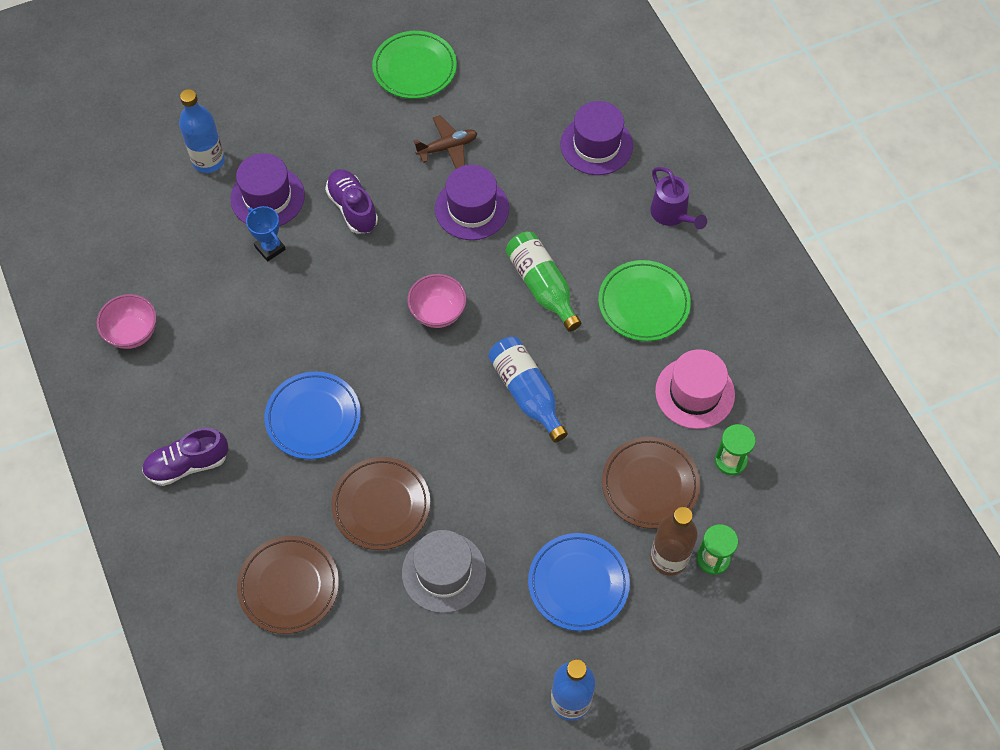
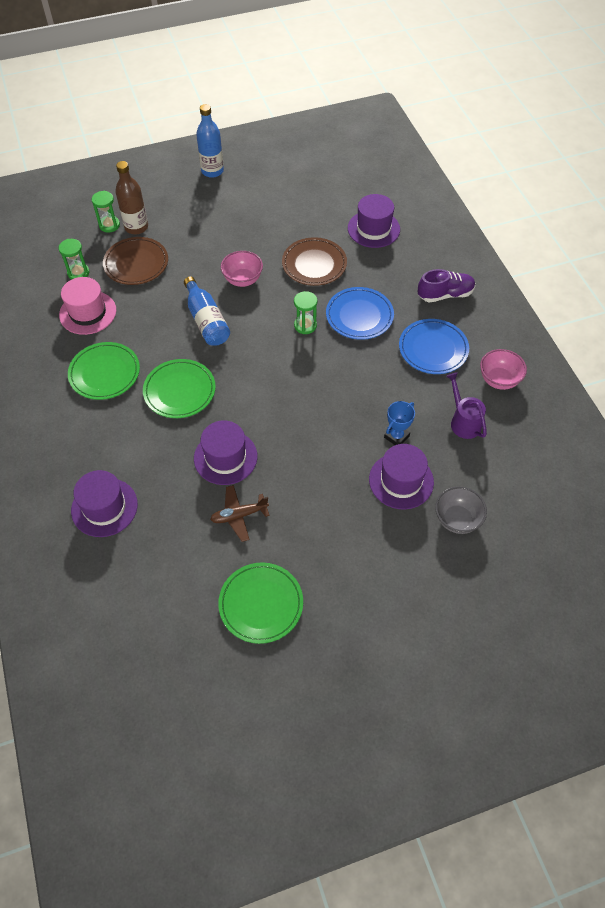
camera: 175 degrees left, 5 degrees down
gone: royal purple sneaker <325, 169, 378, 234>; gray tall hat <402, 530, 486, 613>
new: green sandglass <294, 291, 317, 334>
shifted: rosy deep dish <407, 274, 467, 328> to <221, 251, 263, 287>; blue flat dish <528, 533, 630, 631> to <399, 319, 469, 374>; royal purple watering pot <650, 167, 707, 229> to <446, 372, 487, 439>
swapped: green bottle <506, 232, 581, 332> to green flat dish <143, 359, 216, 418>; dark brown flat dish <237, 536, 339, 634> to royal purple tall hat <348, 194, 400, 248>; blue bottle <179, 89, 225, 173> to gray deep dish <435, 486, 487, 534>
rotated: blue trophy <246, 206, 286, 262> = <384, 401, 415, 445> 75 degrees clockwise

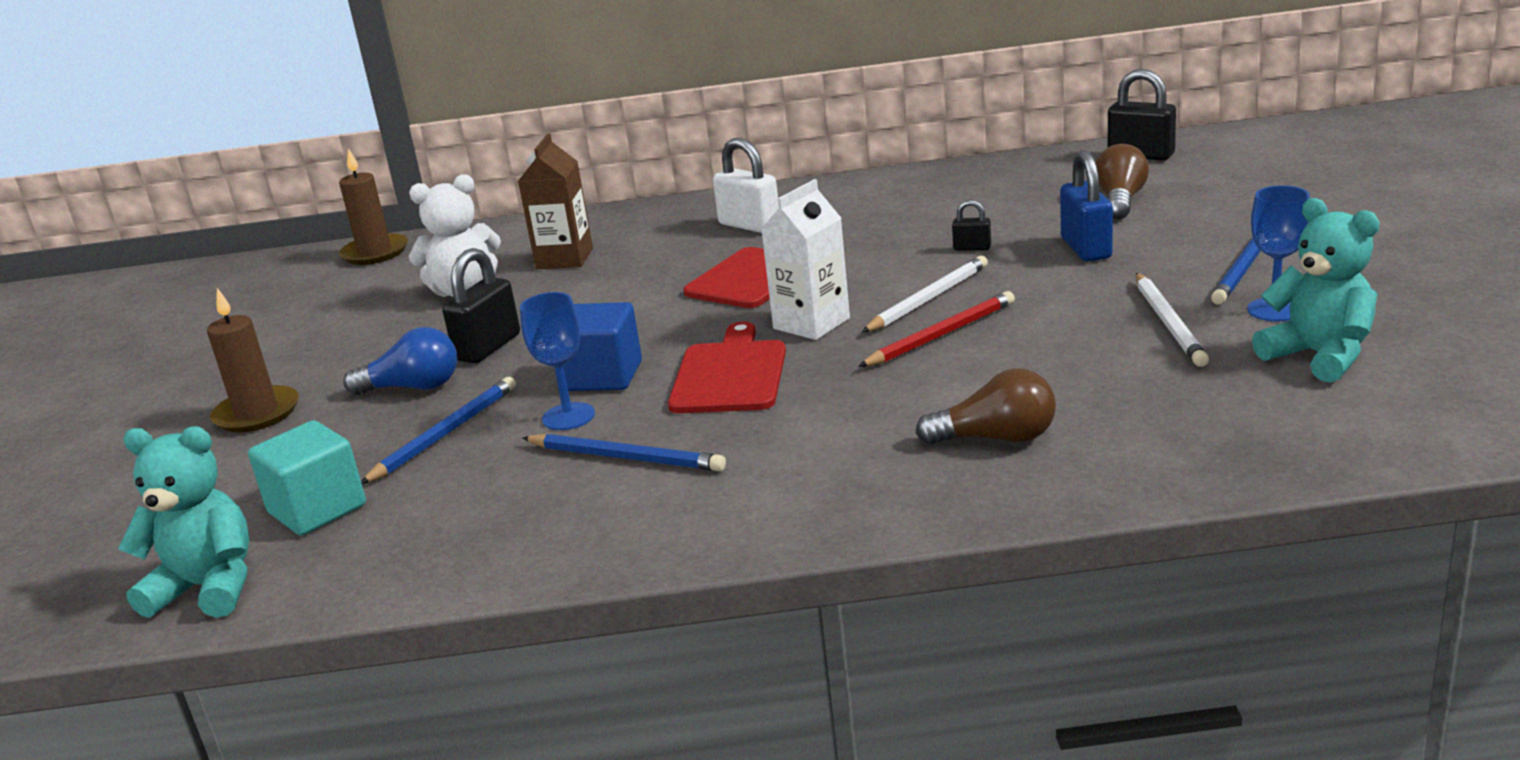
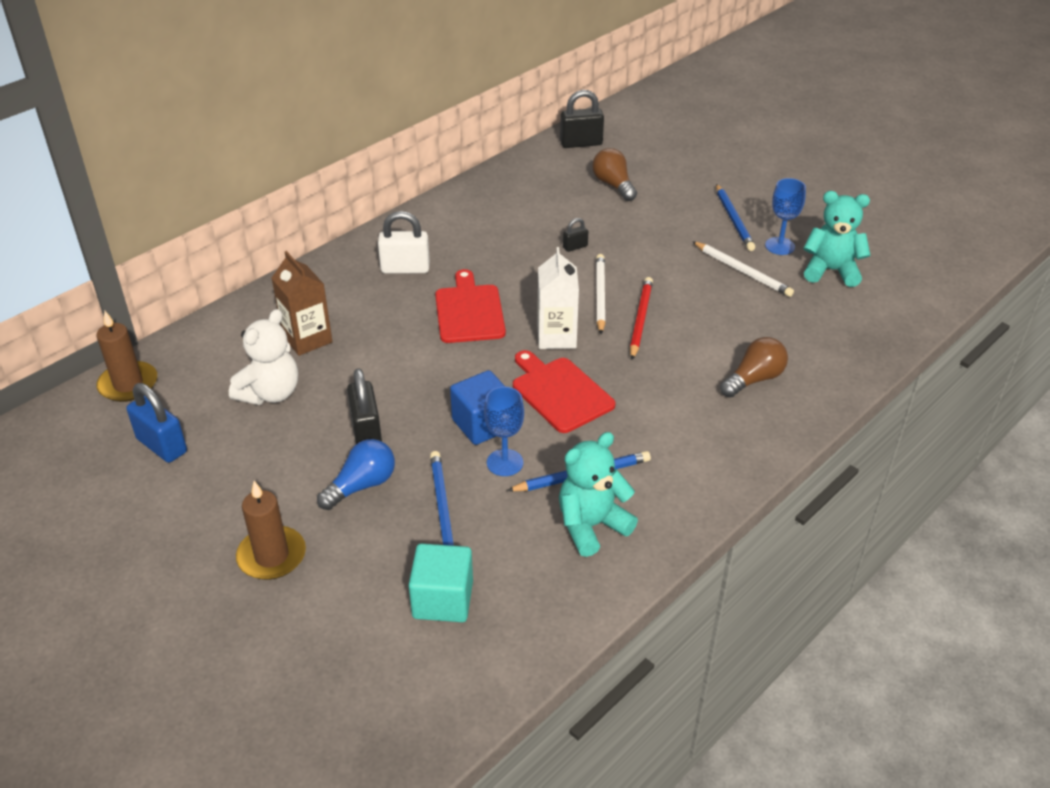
camera: 45 degrees left, 15 degrees up
shifted: blue lock <1060, 150, 1113, 262> to <126, 383, 187, 463>; turquoise teddy bear <118, 426, 249, 618> to <559, 432, 638, 557>

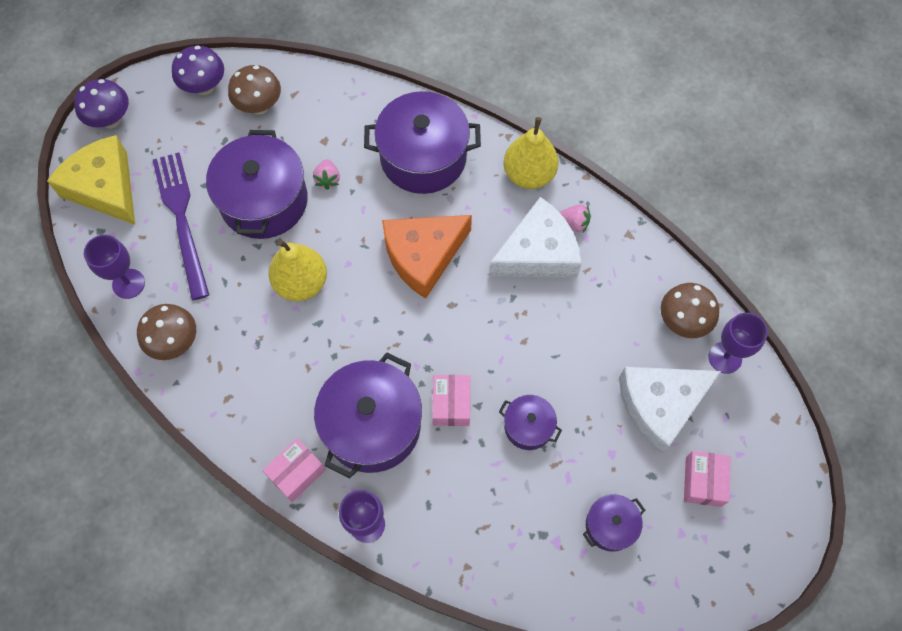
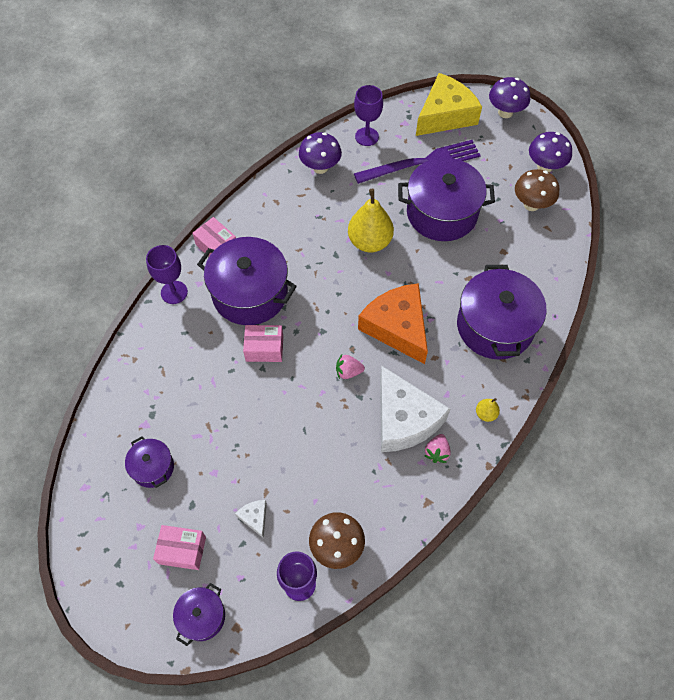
camera: 90 degrees right, 5 degrees down
shifted: royal purple pot <499, 395, 562, 450> to <173, 583, 225, 646>; rosy strawberry <313, 159, 340, 190> to <336, 354, 365, 379>
repainted: dark brown toadstool <137, 304, 196, 360> to royal purple toadstool <299, 132, 342, 174>
scaled: white cheese wedge <619, 367, 721, 454> = <235, 500, 267, 538> x0.41; golden pear <503, 117, 559, 189> = <476, 398, 500, 422> x0.46

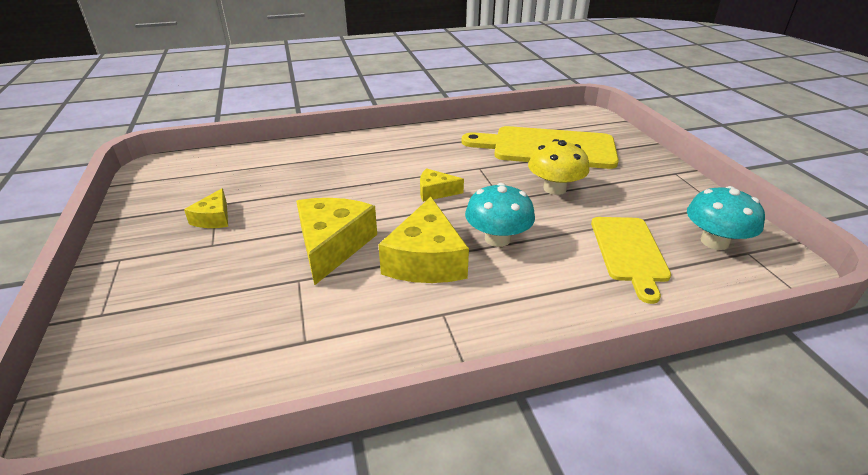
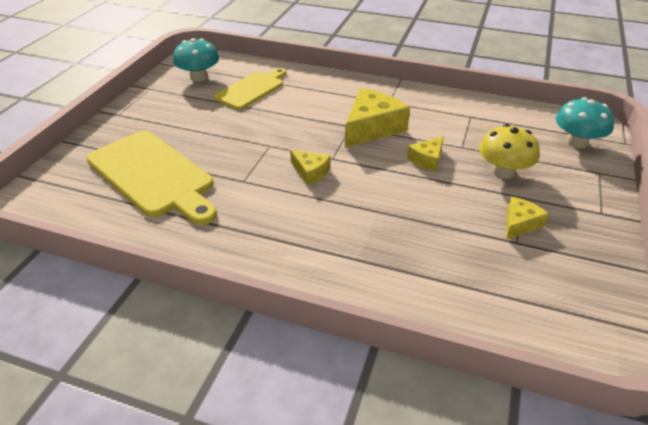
camera: 145 degrees left, 5 degrees up
shifted: golden toadstool <528, 139, 589, 195> to <479, 124, 539, 179>; turquoise toadstool <465, 183, 535, 247> to <555, 97, 614, 148>
scaled: golden cheese wedge <296, 198, 377, 286> = <407, 137, 444, 172> x0.54

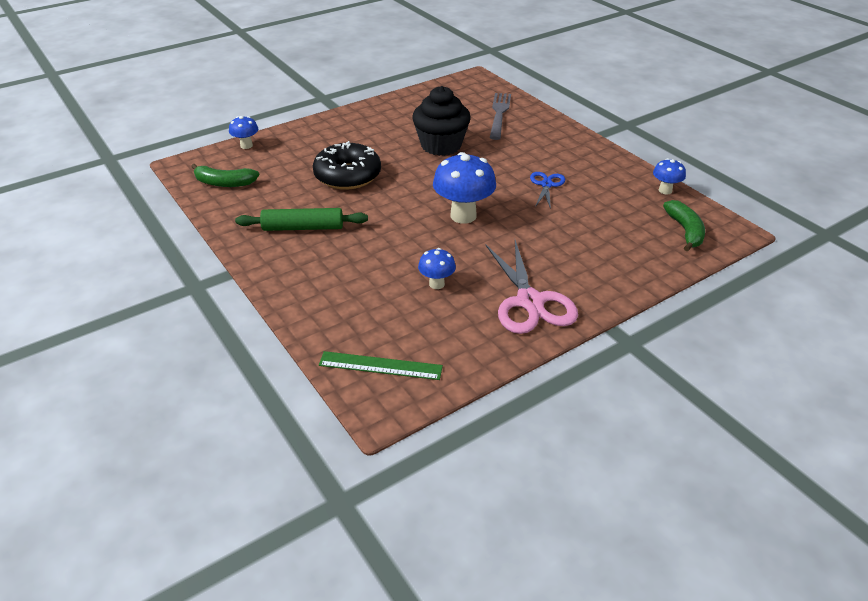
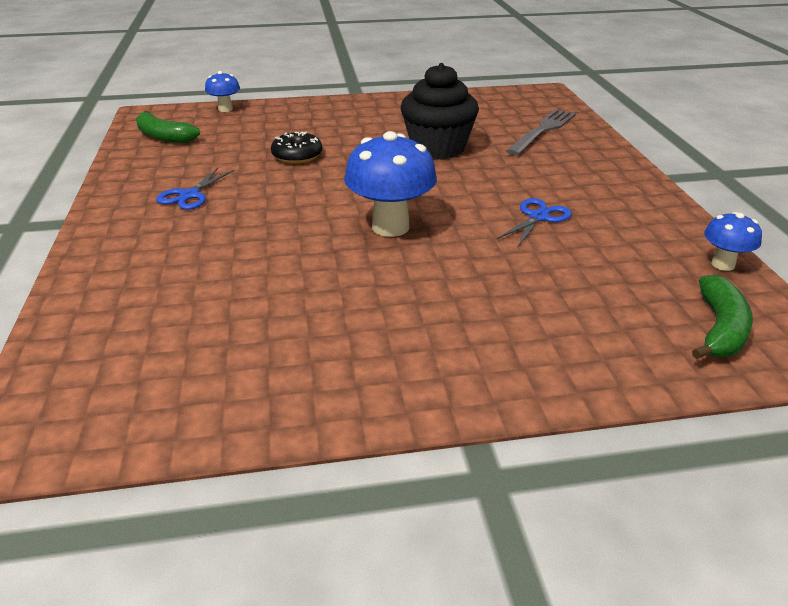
camera: 25 degrees right, 5 degrees down
gone: green straightedge <319, 351, 443, 380>; blue toadstool <418, 248, 456, 289>; rosy pair of scissors <485, 240, 578, 334>
swapped: green rolling pin <235, 208, 368, 231> to blue pair of scissors <156, 168, 234, 210>
scaled: ebony glazed donut <313, 141, 381, 190> = <271, 132, 322, 164> x0.59

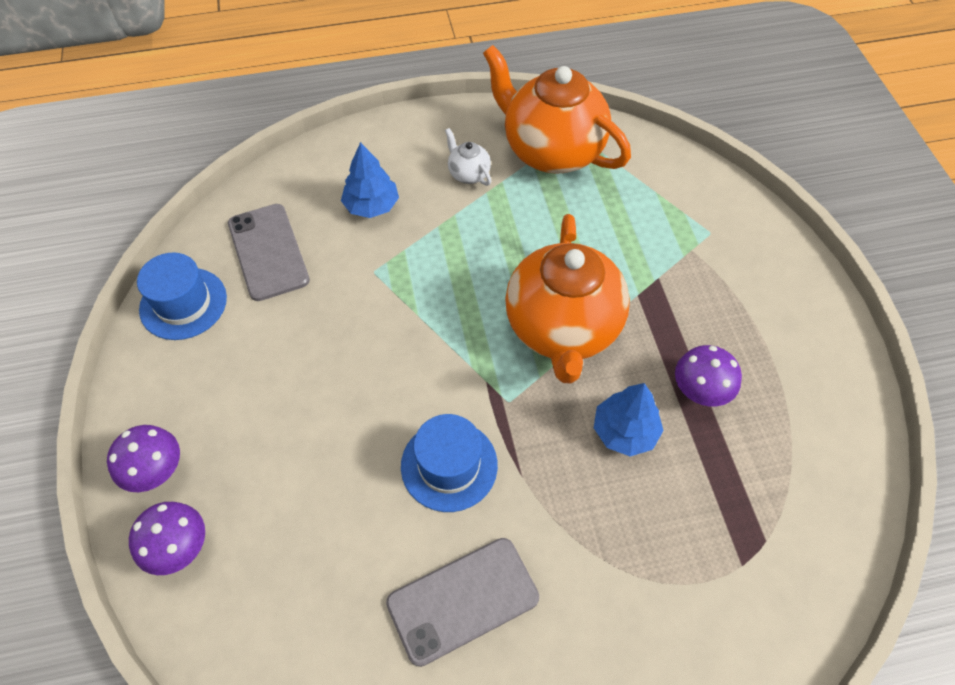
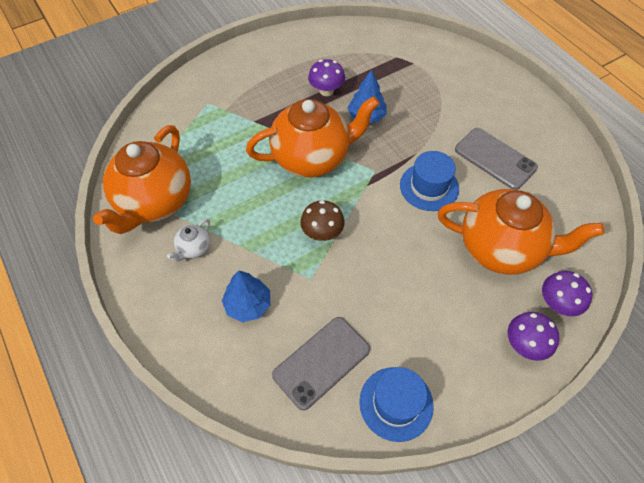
camera: 110 degrees left, 0 degrees up
new: dark brown toadstool <300, 200, 345, 241>; orange tea pot <438, 189, 604, 275>

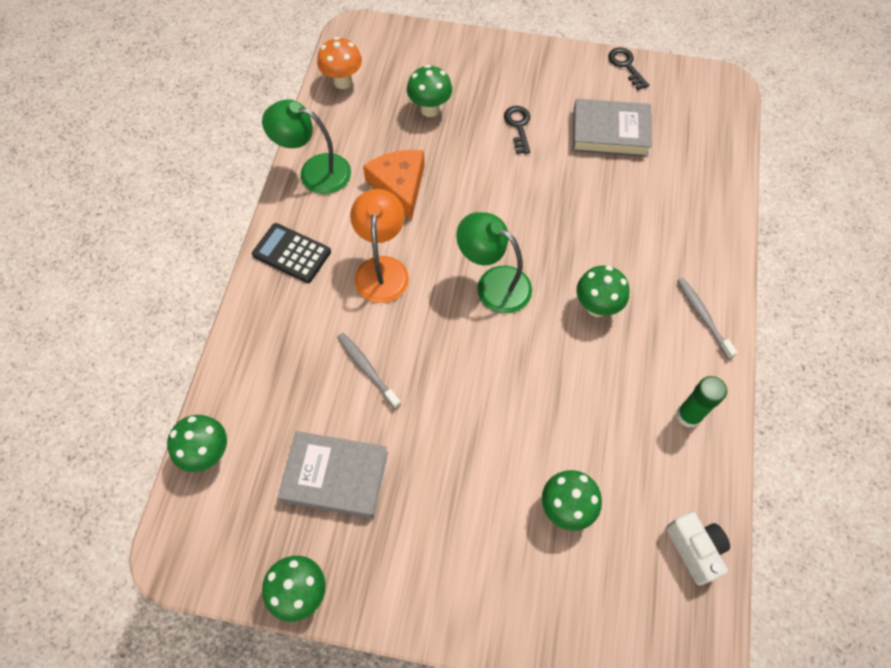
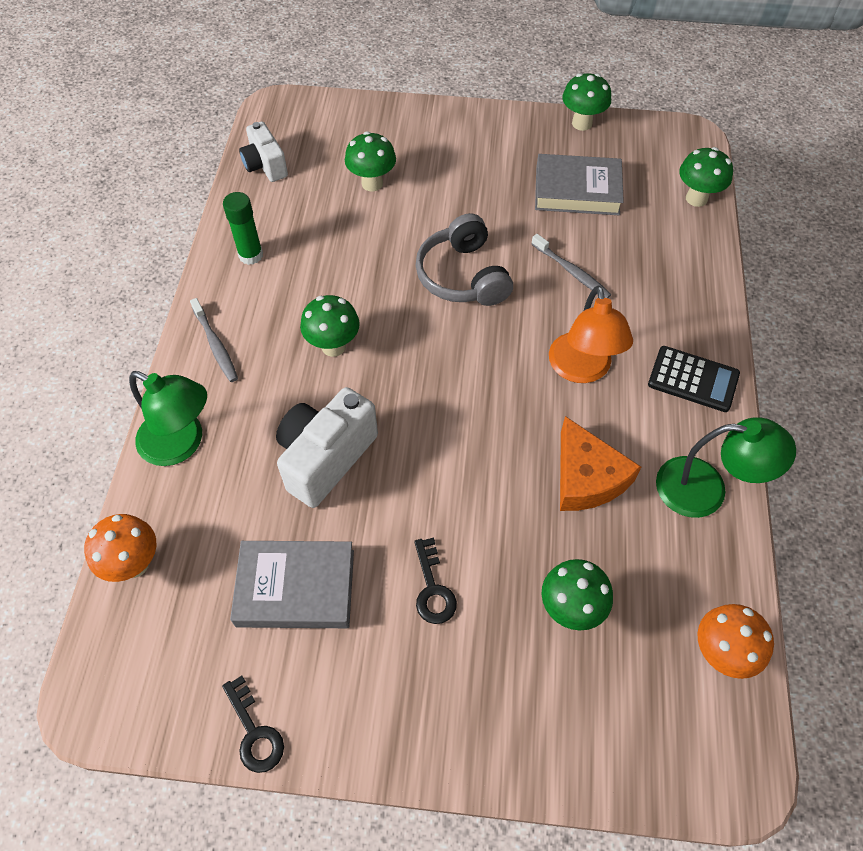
camera: 175 degrees right, 5 degrees down
new: orange toadstool <84, 514, 156, 582>; white photo camera <276, 387, 378, 508>; gray headphones <415, 213, 513, 306>
shifted: green reading lamp <456, 212, 532, 314> to <129, 371, 207, 466>

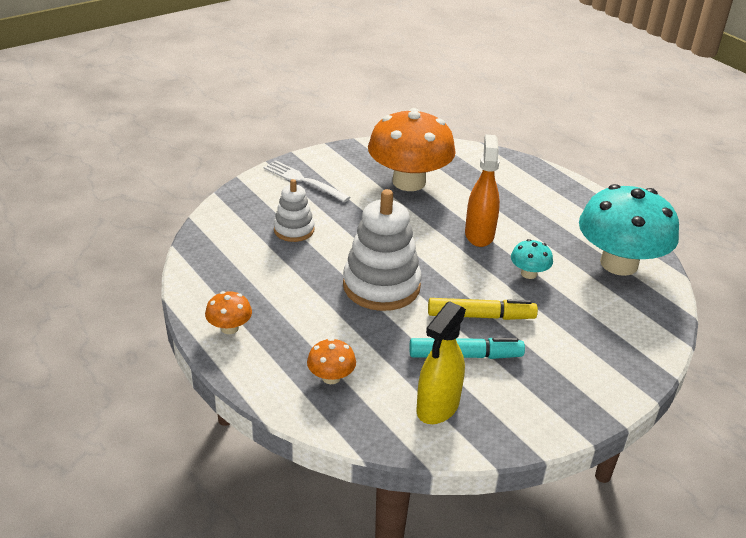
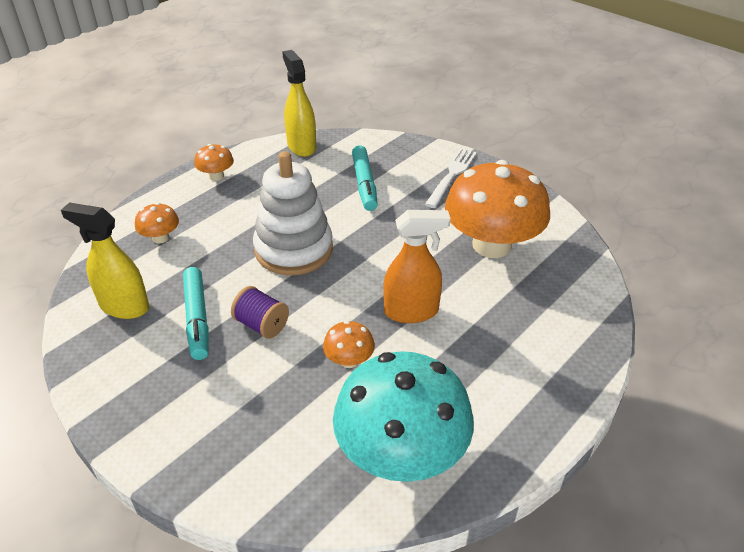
camera: 80 degrees right, 5 degrees up
new: golden spray cleaner <282, 50, 316, 157>
swapped: golden felt pen <428, 298, 538, 320> to royal purple reel of thread <231, 286, 289, 339>; white stacking toy <274, 179, 314, 242> to turquoise felt pen <352, 145, 378, 211>
repainted: turquoise toadstool <511, 239, 553, 279> to orange toadstool <323, 321, 375, 368>

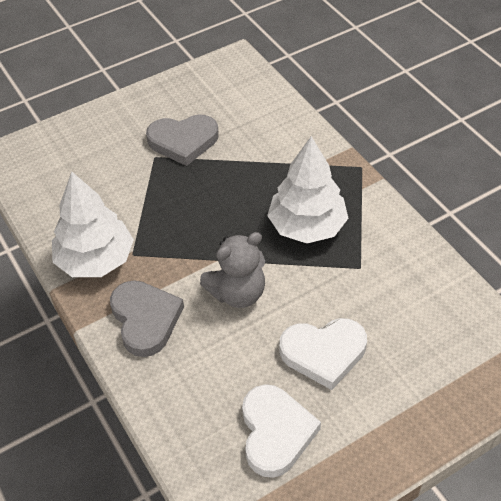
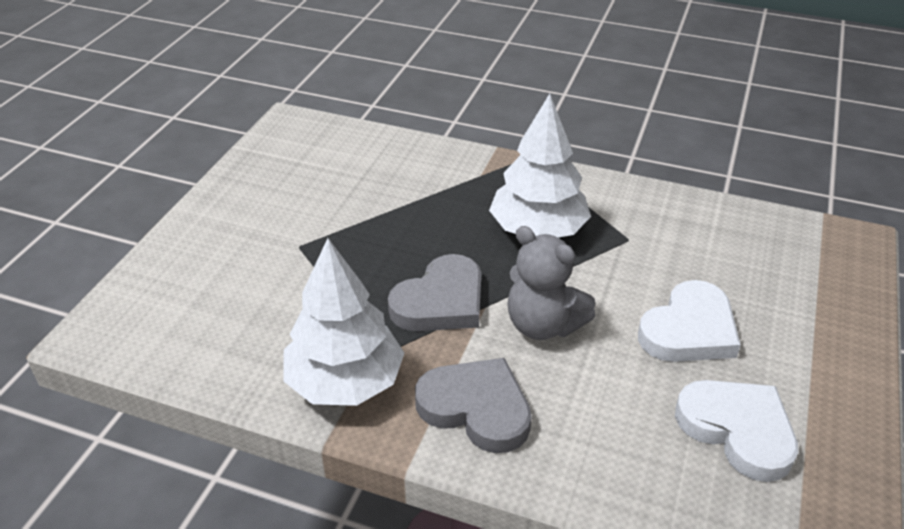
camera: 40 degrees left, 10 degrees down
shifted: gray heart <146, 115, 219, 166> to <388, 254, 481, 331>
rotated: gray teddy bear <200, 232, 265, 308> = <508, 226, 595, 340> 105 degrees clockwise

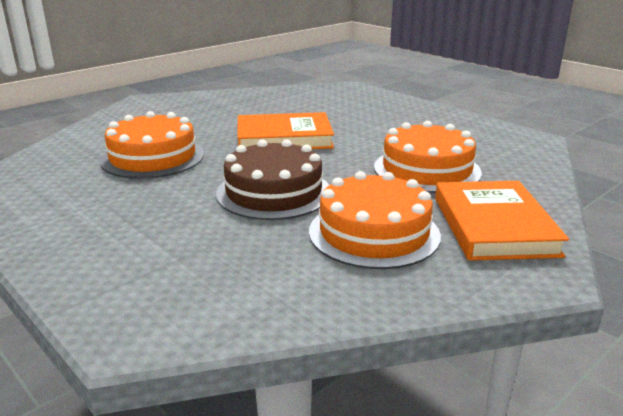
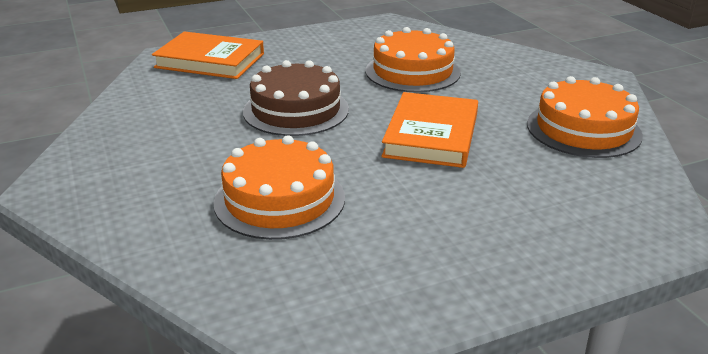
camera: 110 degrees right, 5 degrees up
shifted: orange hardcover <435, 181, 569, 261> to <152, 31, 264, 79>; orange layer cake <309, 171, 441, 269> to <527, 76, 643, 158>

